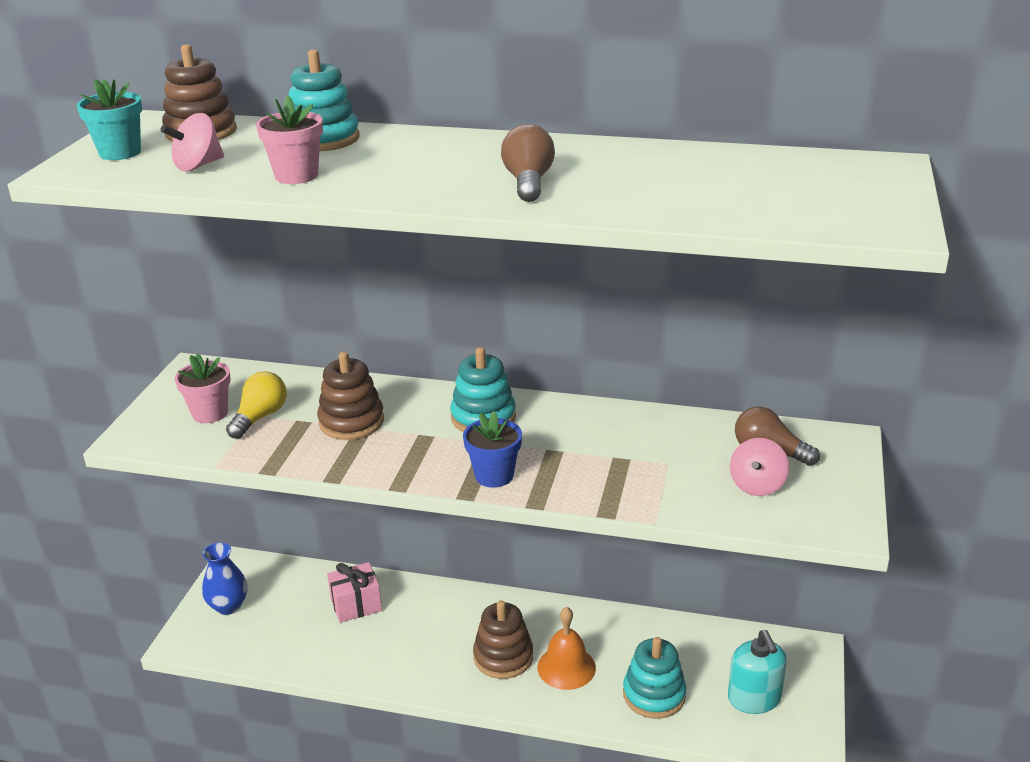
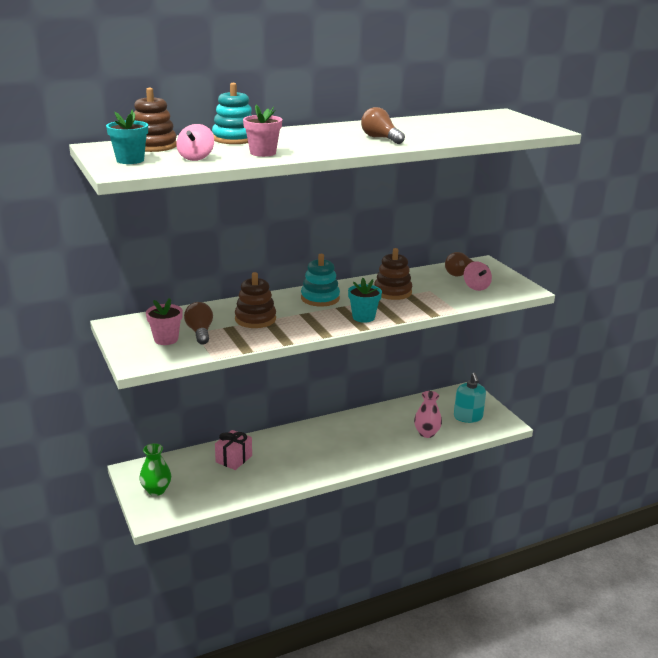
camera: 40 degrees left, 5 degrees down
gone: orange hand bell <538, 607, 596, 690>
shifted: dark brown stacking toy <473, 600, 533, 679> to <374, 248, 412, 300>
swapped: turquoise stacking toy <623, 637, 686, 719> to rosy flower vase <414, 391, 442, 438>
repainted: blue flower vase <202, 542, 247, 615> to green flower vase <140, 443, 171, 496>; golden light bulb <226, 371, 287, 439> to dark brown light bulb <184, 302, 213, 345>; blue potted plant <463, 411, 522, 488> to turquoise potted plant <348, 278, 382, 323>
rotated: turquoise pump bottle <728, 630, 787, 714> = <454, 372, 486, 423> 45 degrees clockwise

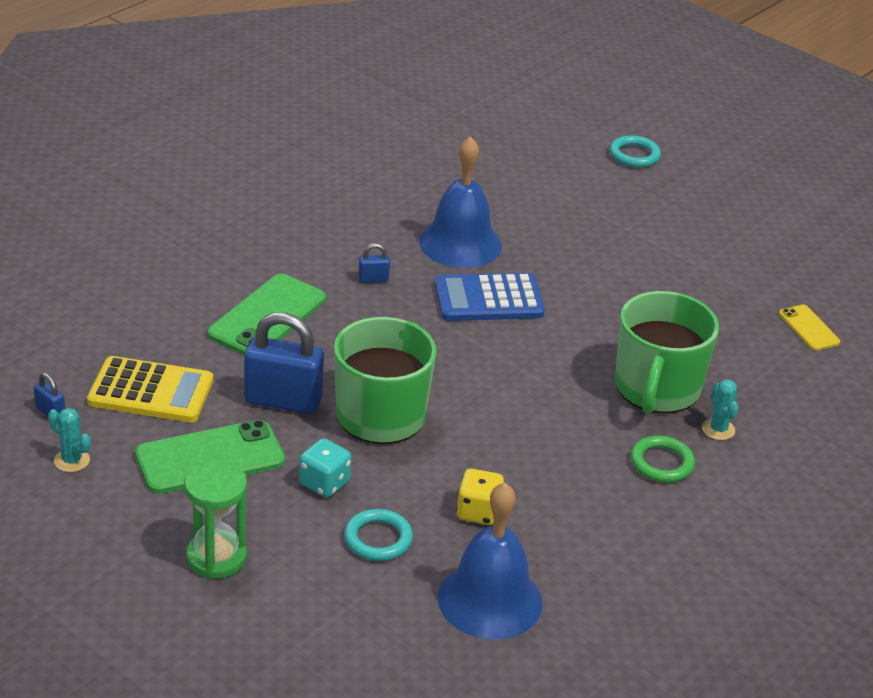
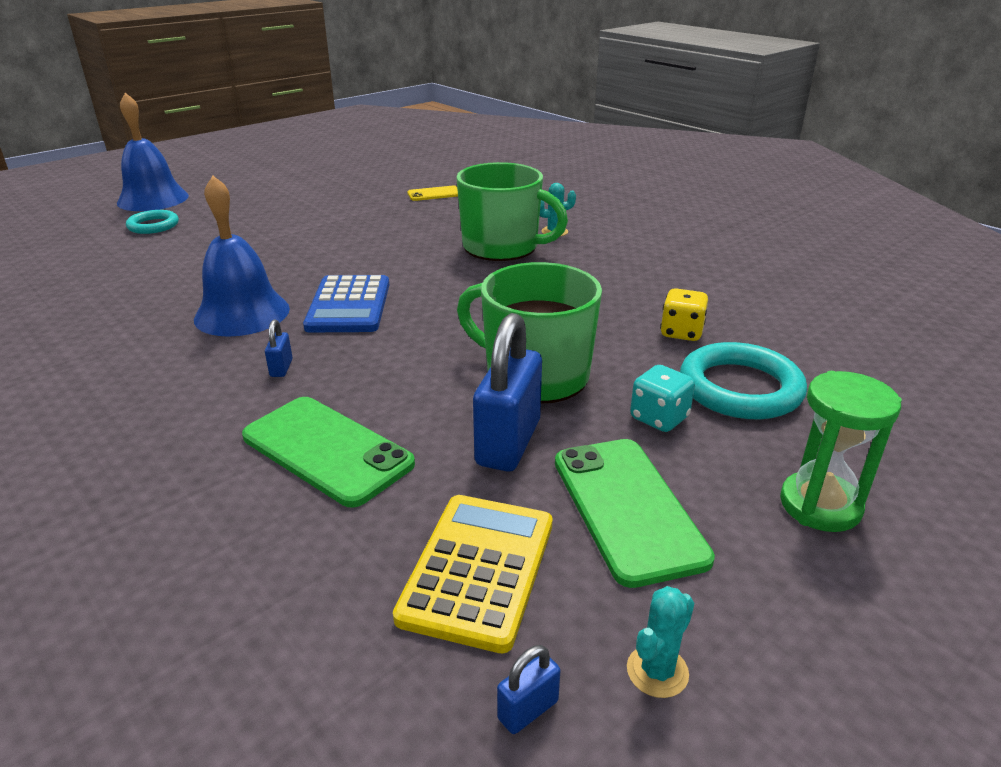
camera: 80 degrees left, 5 degrees down
gone: green ring <631, 436, 695, 483>
shifted: blue hand bell <438, 482, 543, 640> to <117, 93, 189, 211>
scaled: turquoise ring <344, 509, 413, 561> = <680, 342, 807, 420> x1.66

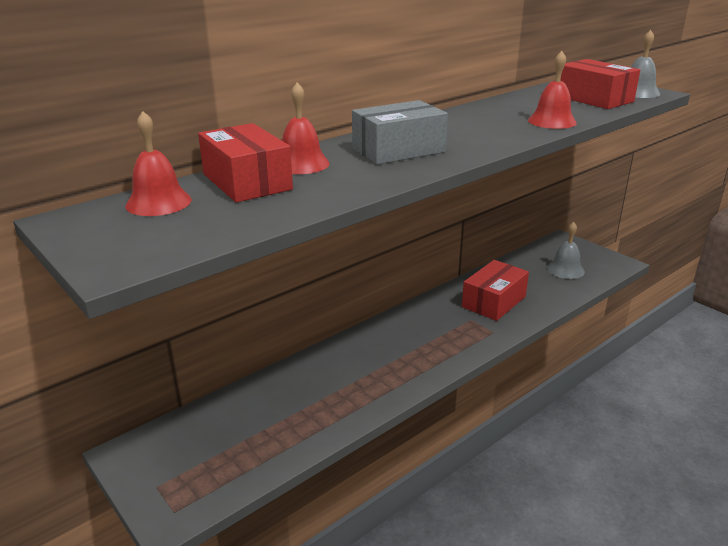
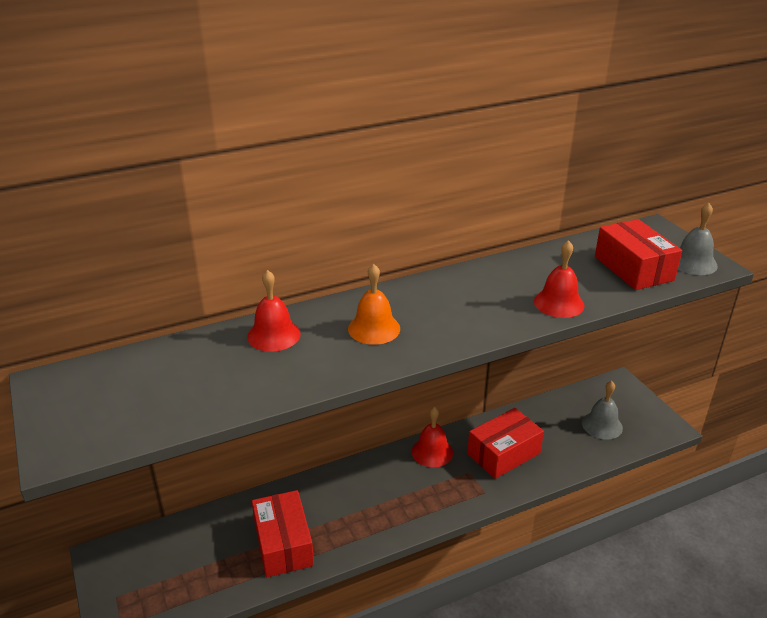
camera: 15 degrees right, 5 degrees up
shifted: crimson parcel <198, 123, 293, 203> to <252, 490, 314, 577>; crimson hand bell <125, 111, 192, 216> to <412, 407, 453, 467>
swapped: gray parcel <352, 100, 448, 165> to orange hand bell <348, 264, 400, 345>

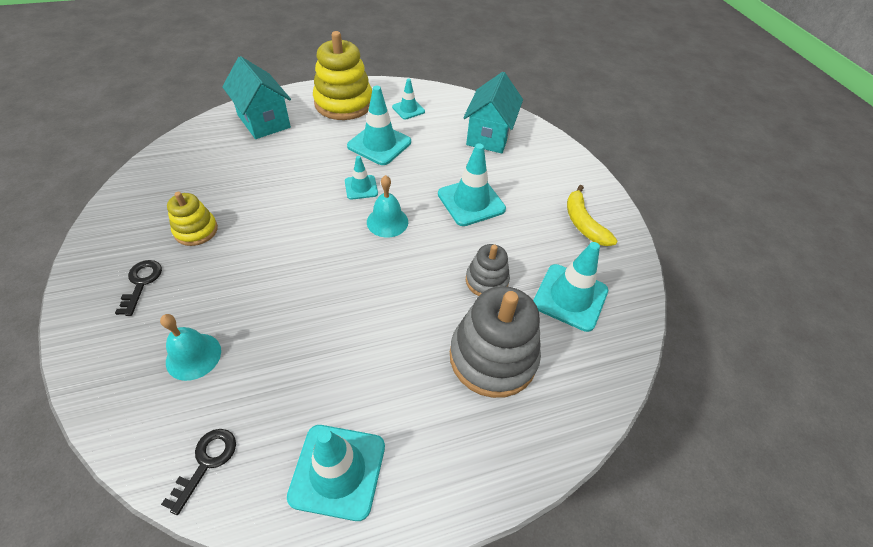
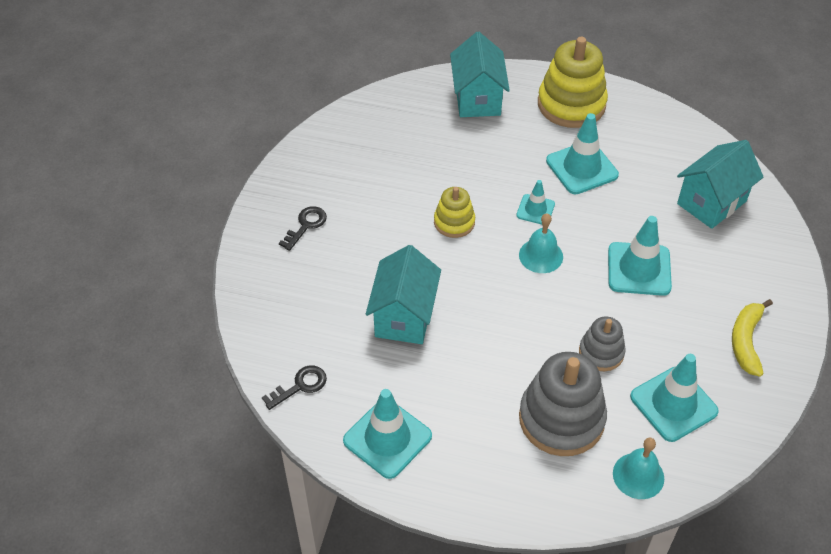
camera: 35 degrees right, 0 degrees up
gone: turquoise safety cone <392, 79, 425, 119>
new: turquoise house <366, 245, 441, 344>
shifted: golden stacking toy <167, 192, 218, 246> to <434, 187, 475, 238>; turquoise hand bell <160, 314, 221, 381> to <613, 438, 664, 499>

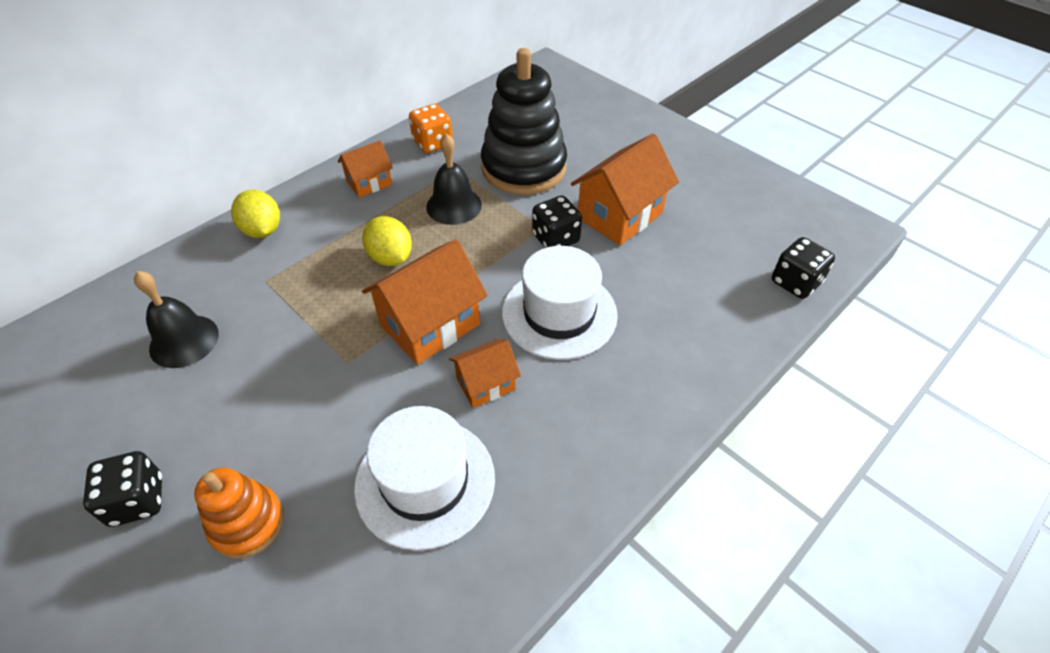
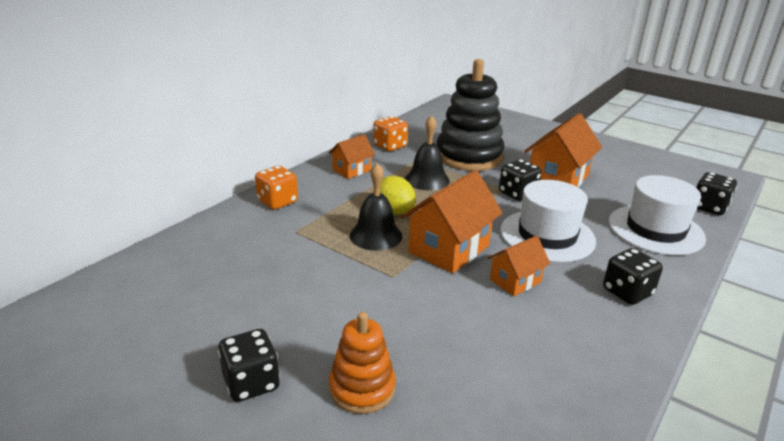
camera: 10 degrees left, 20 degrees down
new: ebony dice <603, 248, 663, 305>
shifted: ebony hand bell <134, 271, 219, 368> to <350, 163, 402, 251>; white tall hat <354, 406, 495, 550> to <609, 175, 706, 255>
swapped: golden lemon <231, 189, 280, 238> to orange dice <255, 166, 298, 210>

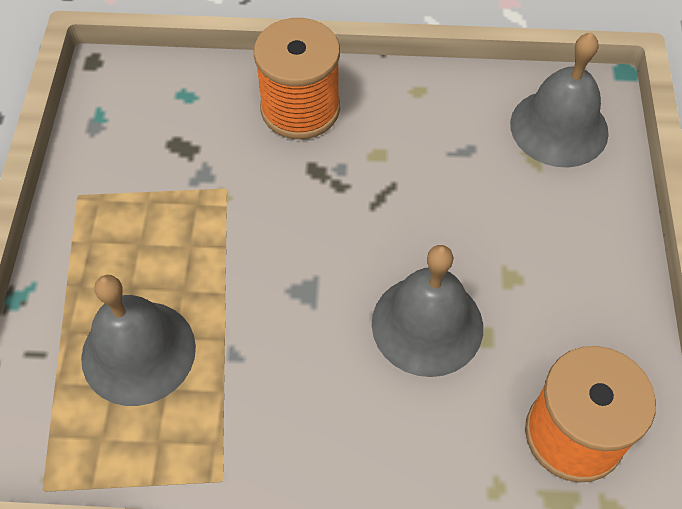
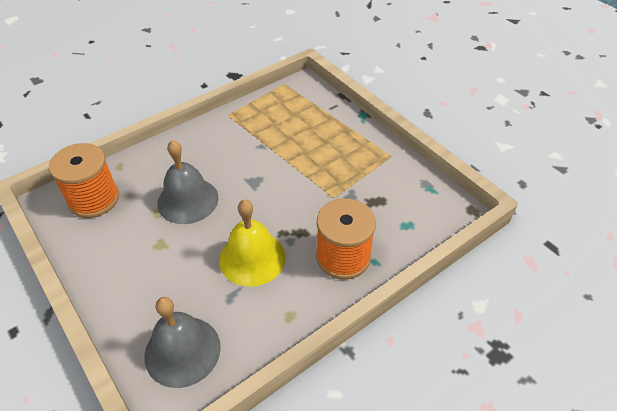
camera: 140 degrees right, 10 degrees down
gone: gray hand bell <81, 275, 196, 406>
new: golden hand bell <219, 199, 285, 287>

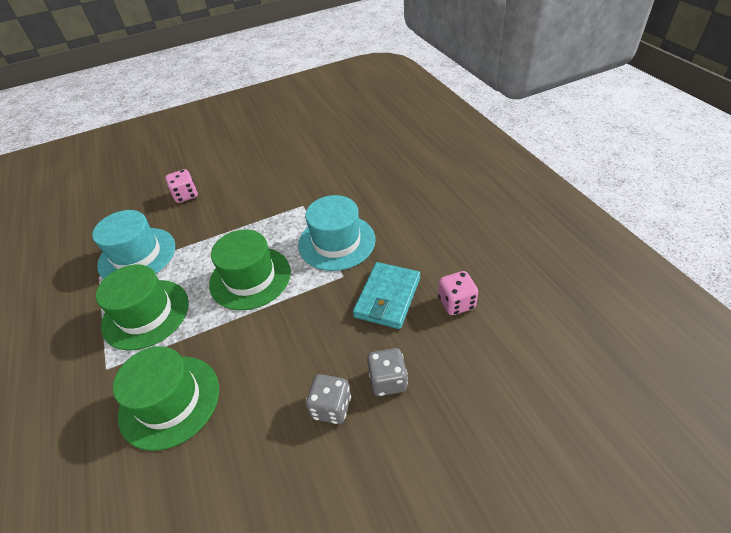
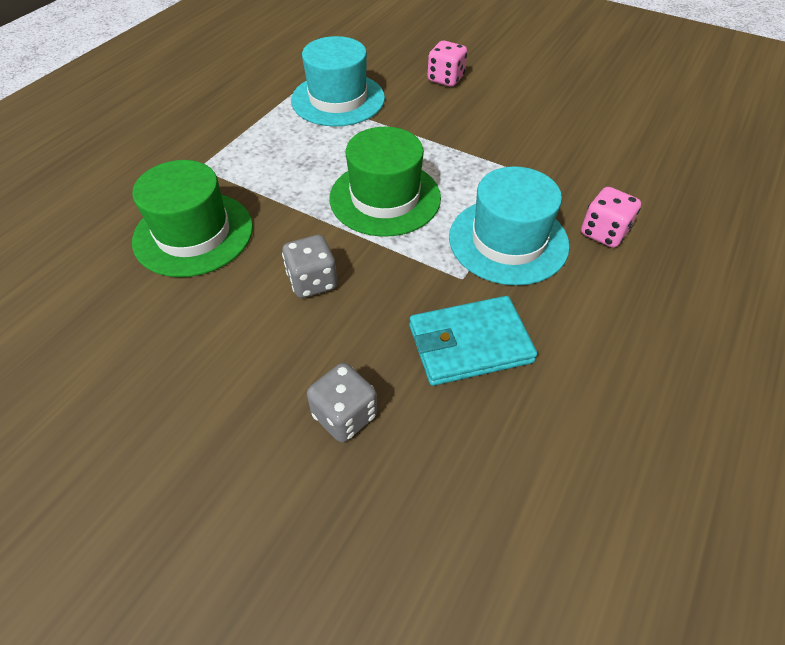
camera: 50 degrees right, 5 degrees up
gone: green tall hat <96, 264, 189, 351>
shifted: gray dice <306, 374, 351, 424> to <282, 235, 337, 298>; rosy dice <438, 271, 478, 315> to <581, 187, 641, 248>

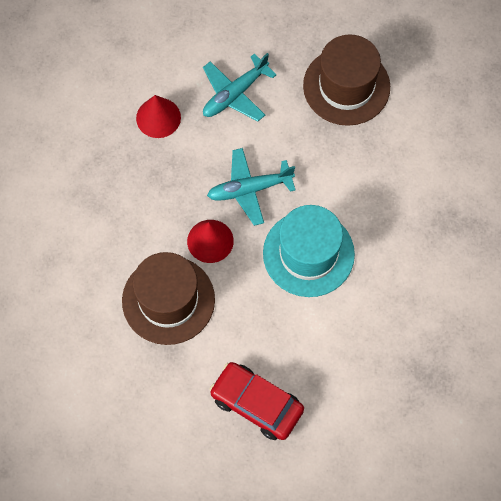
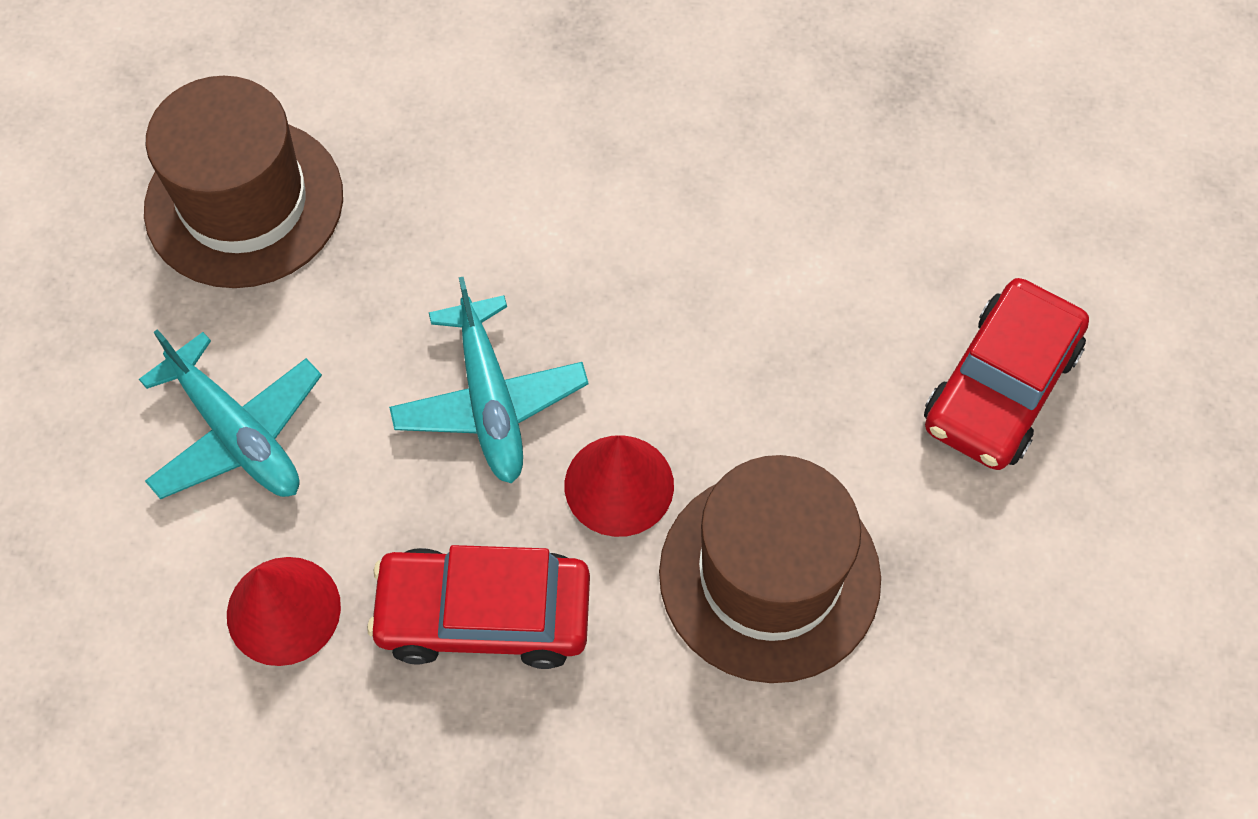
camera: 90 degrees left, 5 degrees down
gone: turquoise tall hat <263, 205, 355, 297>
new: crimson car <367, 545, 590, 669>

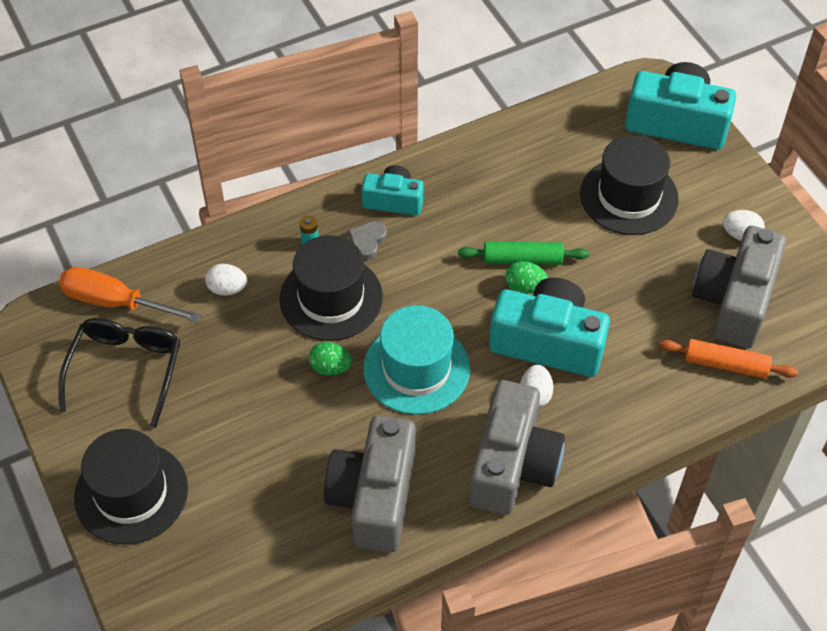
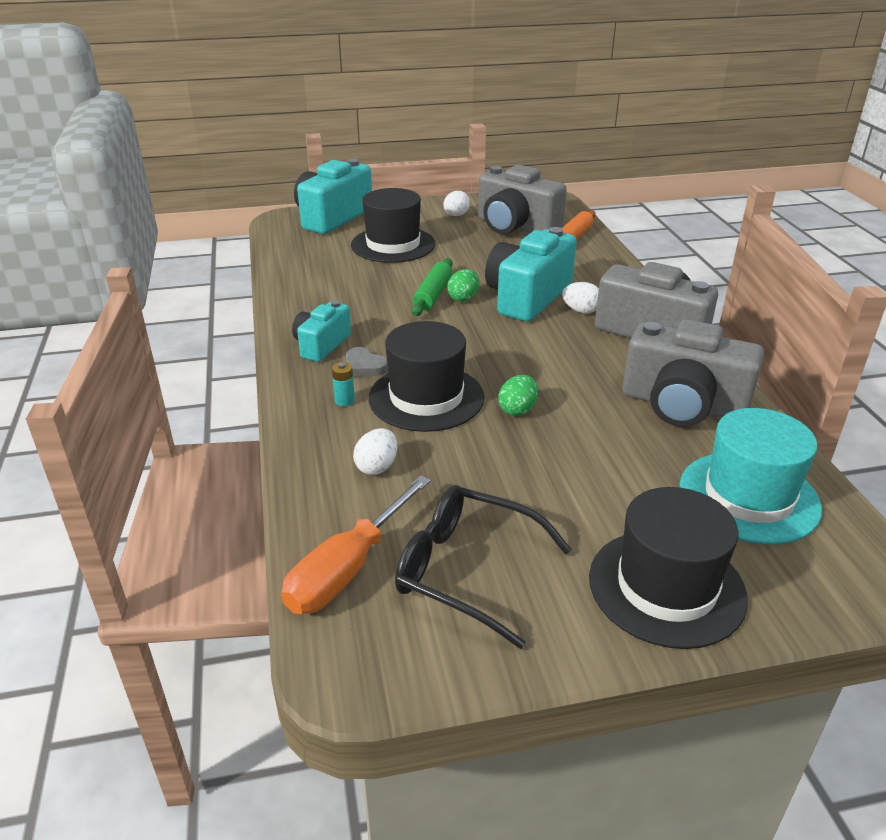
camera: 75 degrees left, 20 degrees down
shifted: turquoise tall hat <363, 305, 470, 415> to <679, 408, 822, 544>

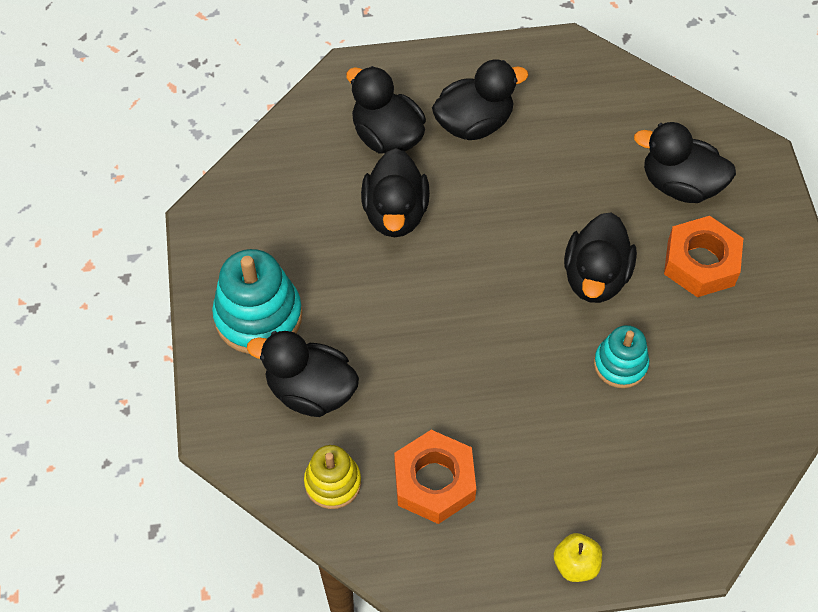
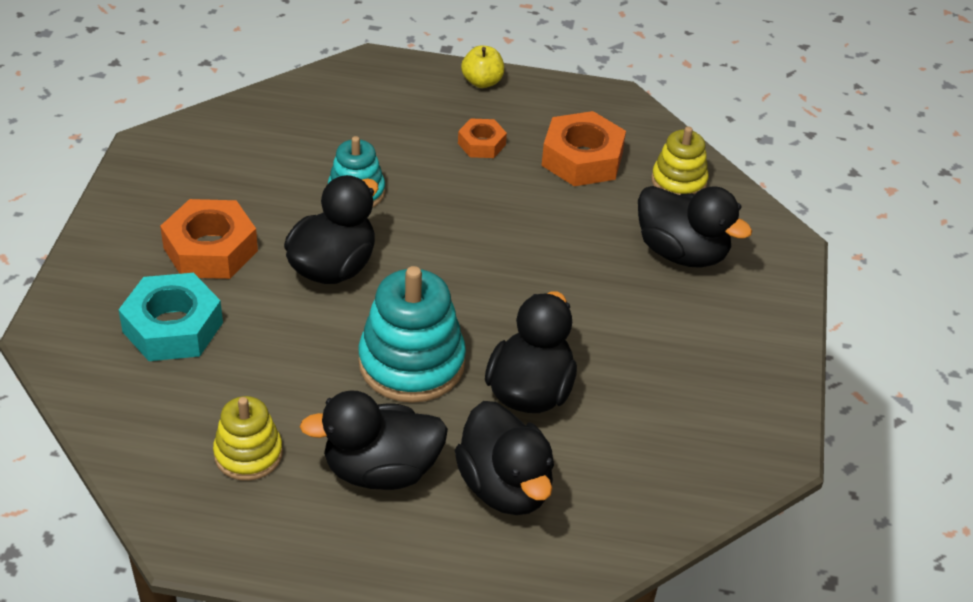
camera: 165 degrees left, 15 degrees down
new: golden stacking toy <213, 396, 283, 481>; orange nut <458, 118, 507, 158>
shifted: turquoise stacking toy <212, 249, 302, 354> to <358, 266, 466, 403>
swapped: ebony toy duck <634, 122, 736, 203> to turquoise nut <118, 273, 223, 361>

